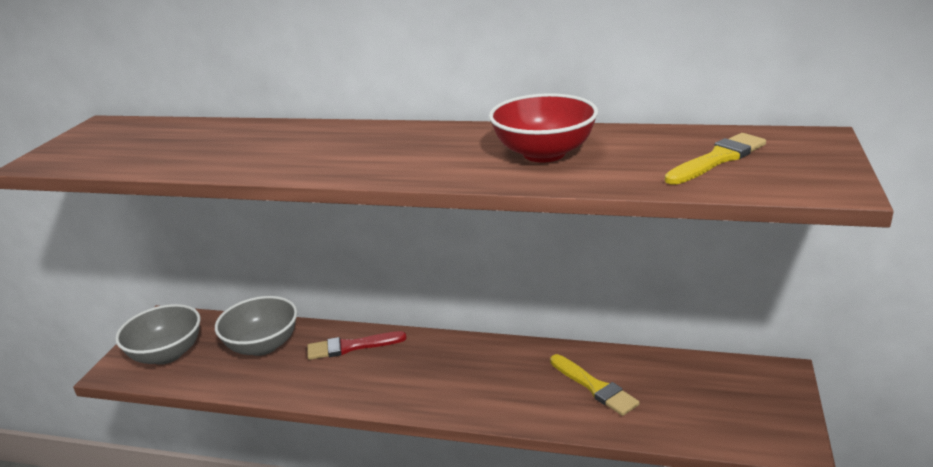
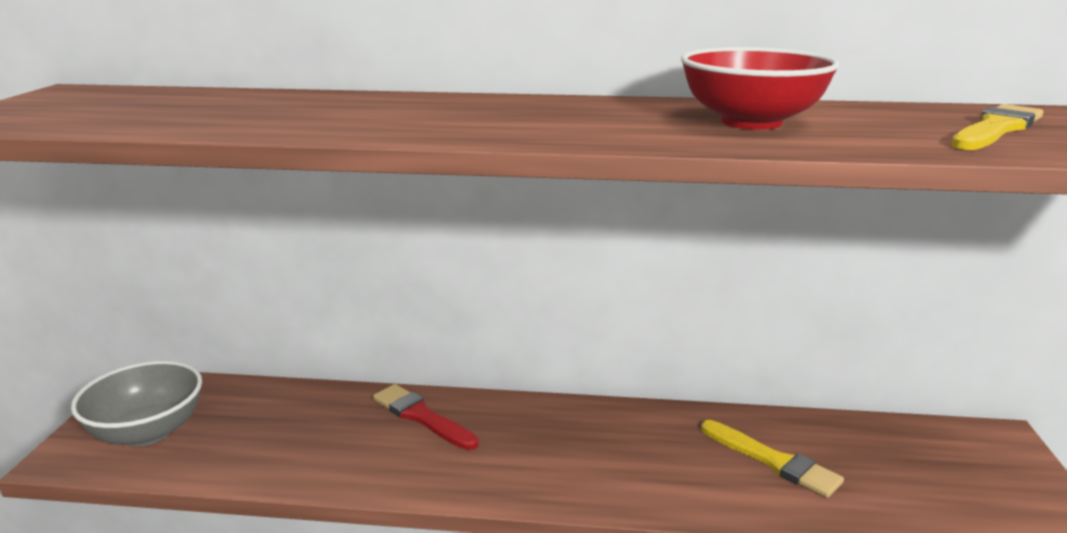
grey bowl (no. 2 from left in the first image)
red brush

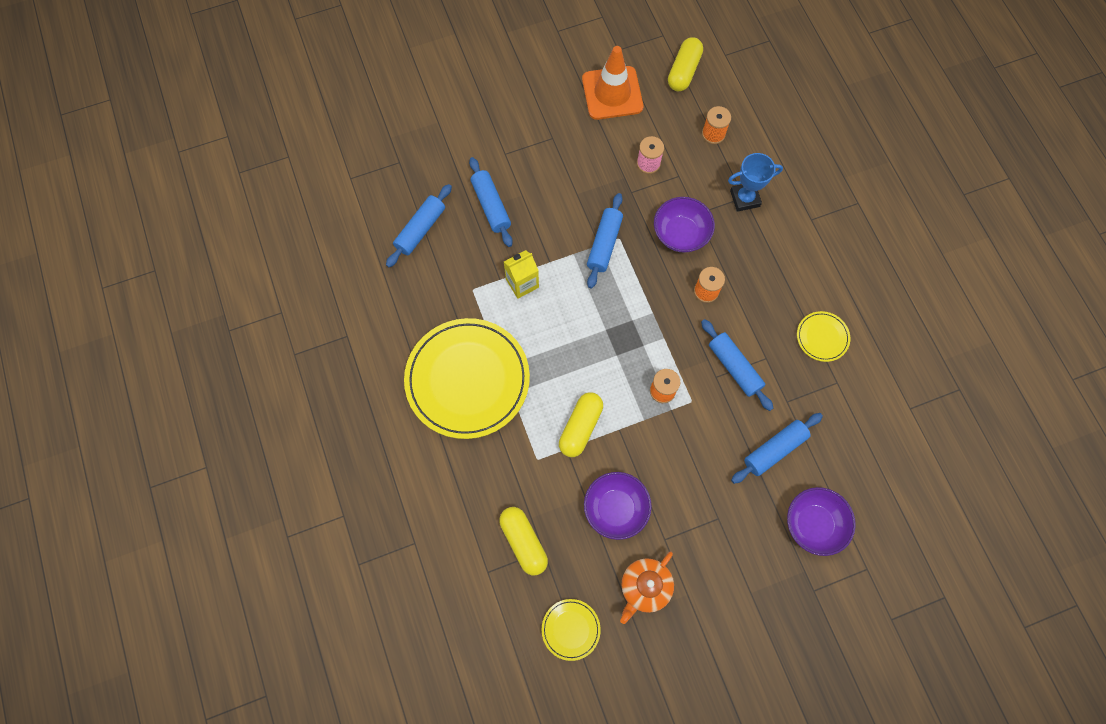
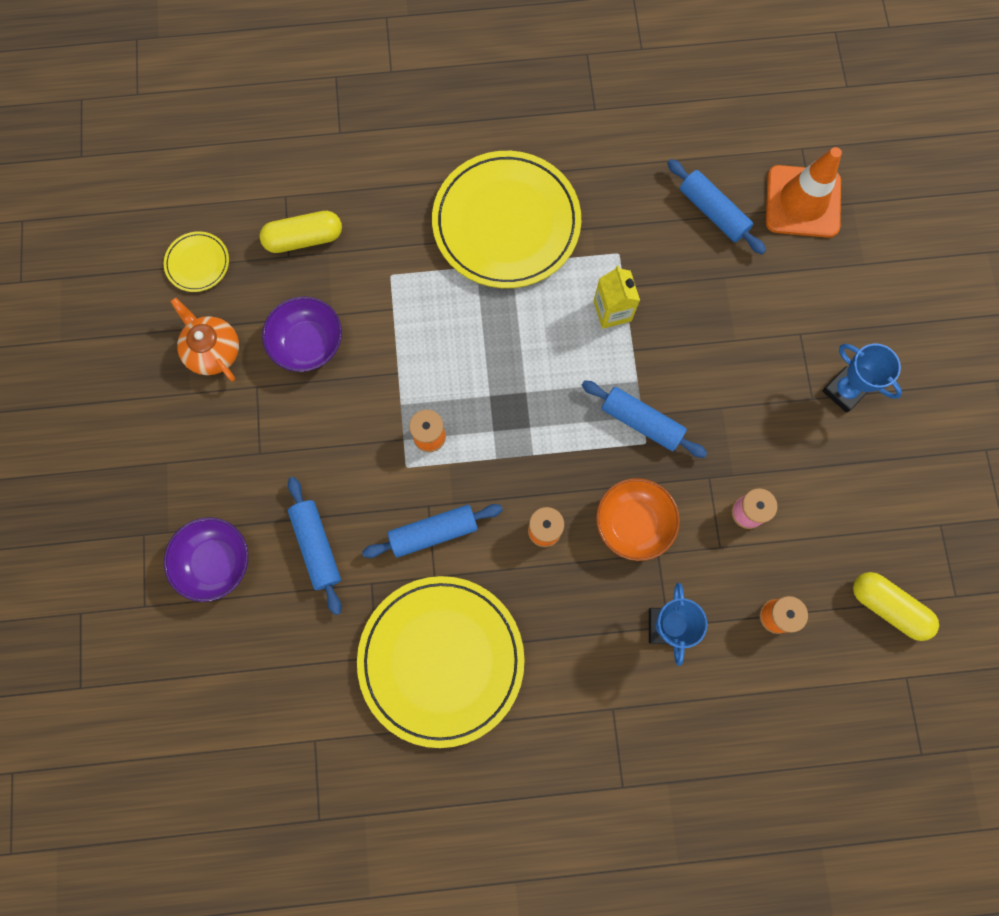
blue rolling pin (no. 2 from left in the first image)
yellow capsule (no. 2 from left in the first image)
blue trophy (no. 2 from left)
orange traffic cone
orange bowl
yellow plate (no. 2 from left)

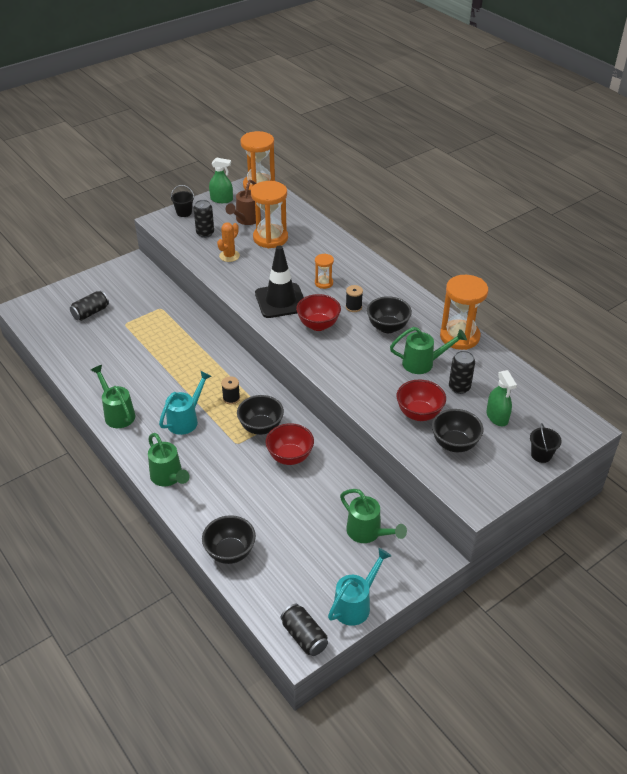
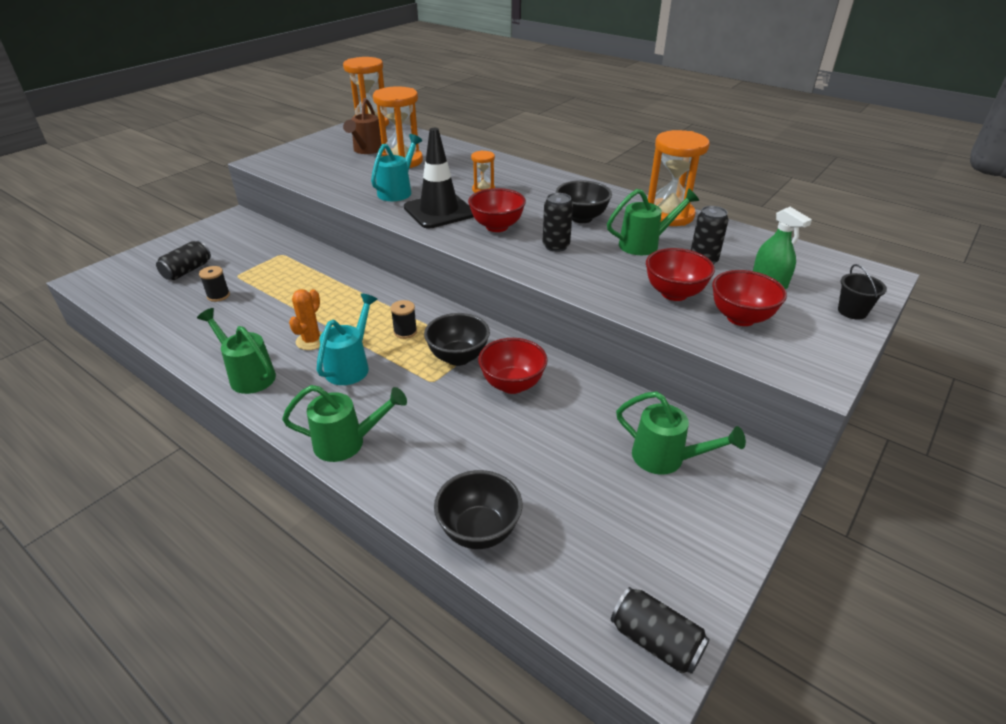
black bucket (no. 1 from left in the first image)
green spray bottle (no. 1 from left in the first image)
black can (no. 2 from left)
orange cactus
turquoise watering can (no. 2 from left)
black spool (no. 1 from left)
red bowl (no. 4 from left)
green watering can (no. 2 from left)

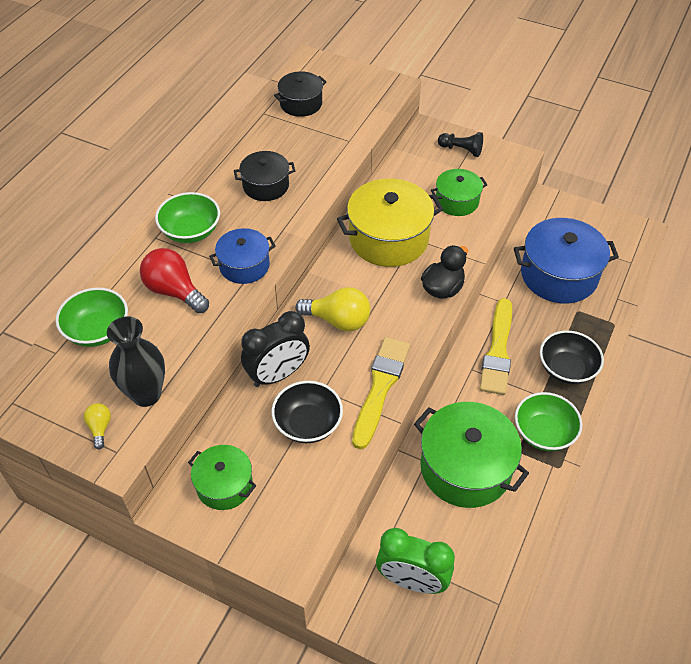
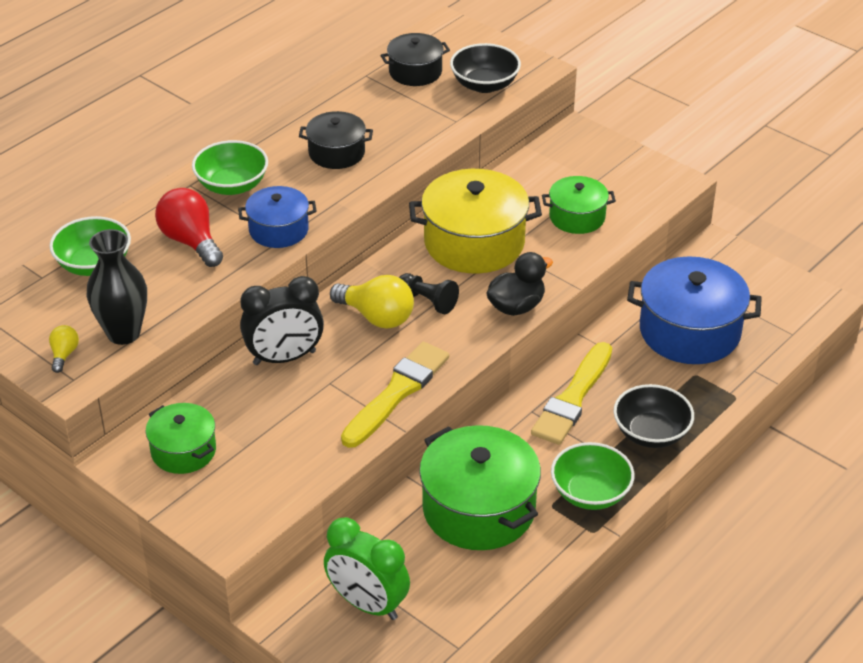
black bowl (no. 1 from left)
black pawn

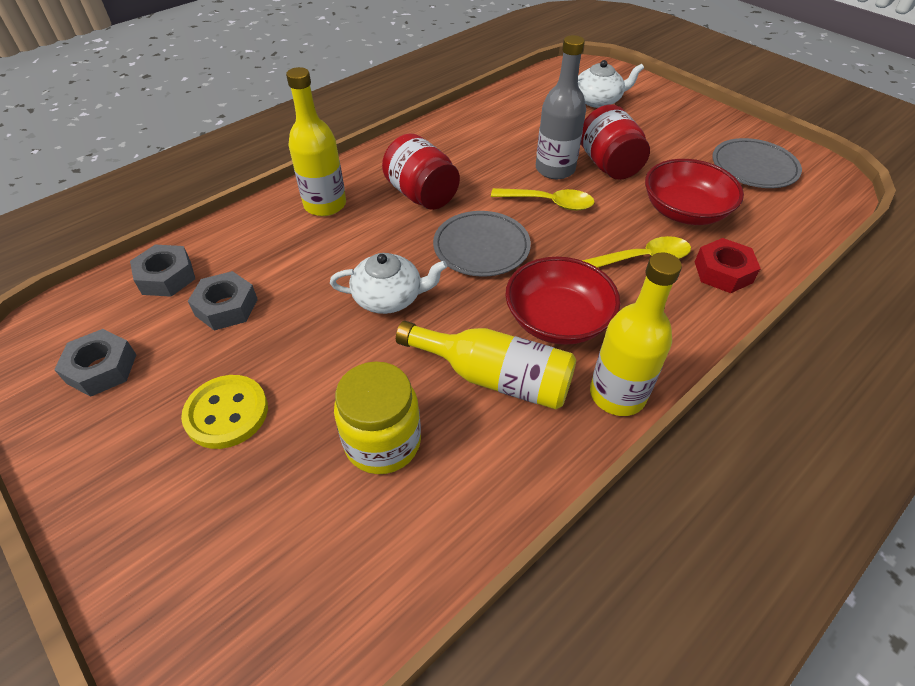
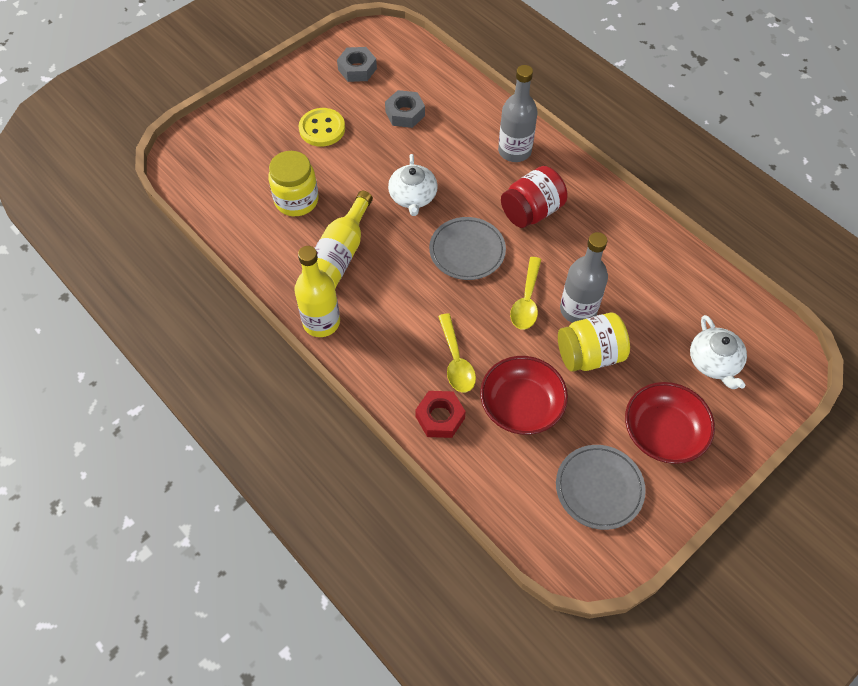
grey nut (no. 2 from left in the first image)
red bowl (no. 2 from left)
grey bottle (no. 1 from left)
yellow jar (no. 2 from left)

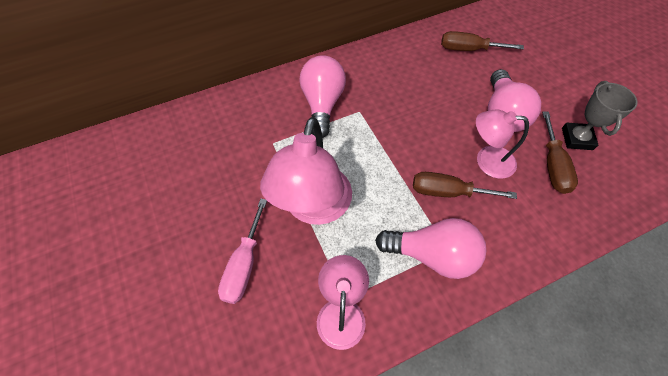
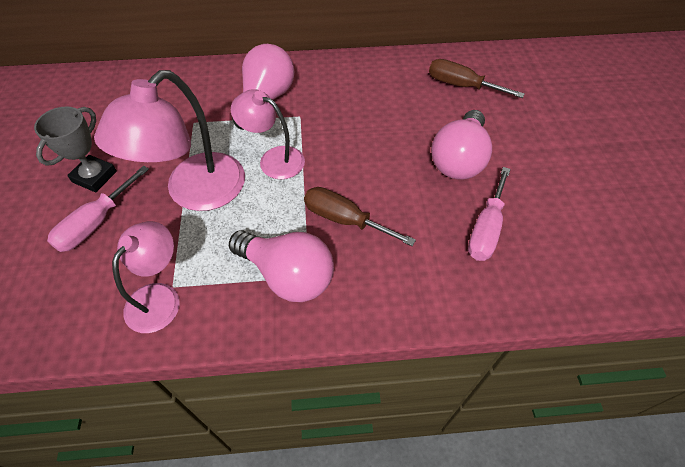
pink lamp (no. 3 from left)
grey trophy
pink screwdriver (no. 2 from left)

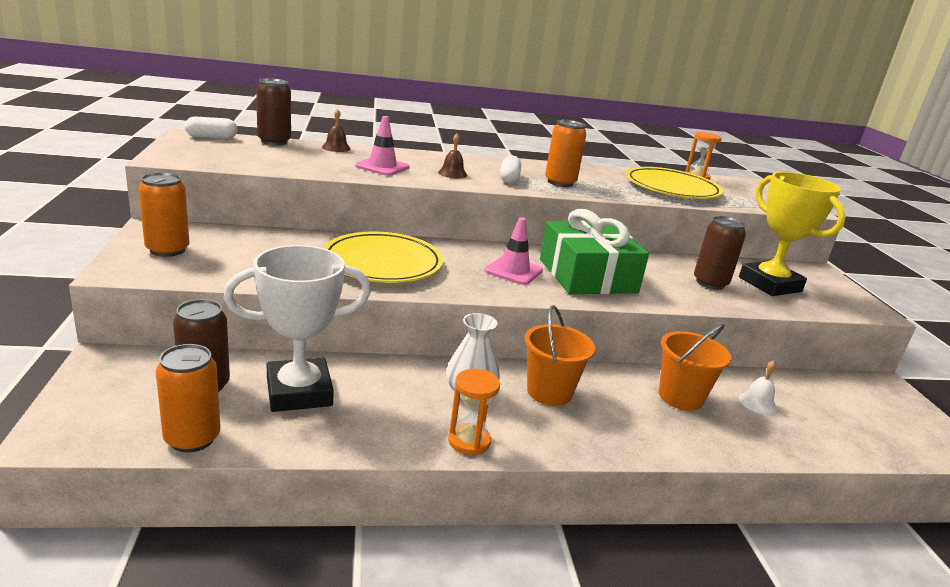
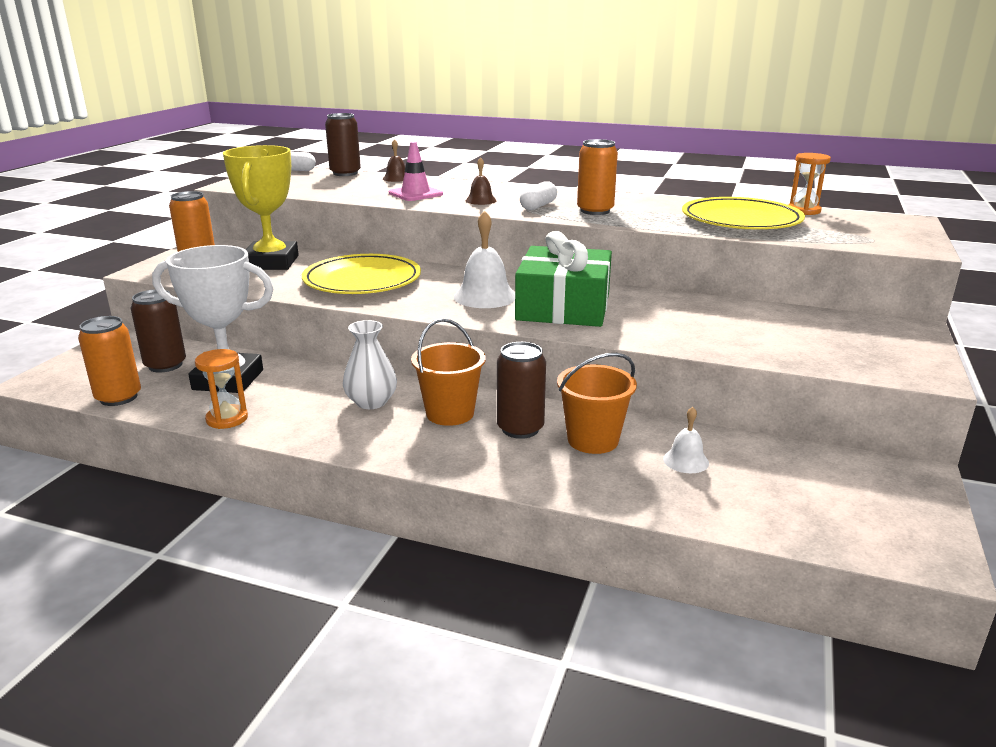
orange hourglass (no. 1 from left)
brown can (no. 3 from left)
yellow trophy
white bell (no. 1 from left)

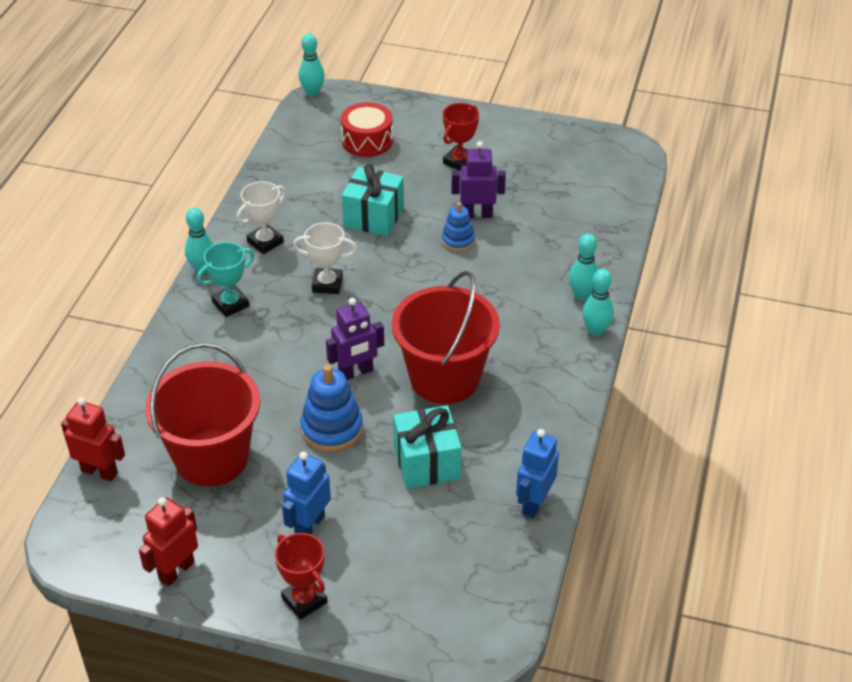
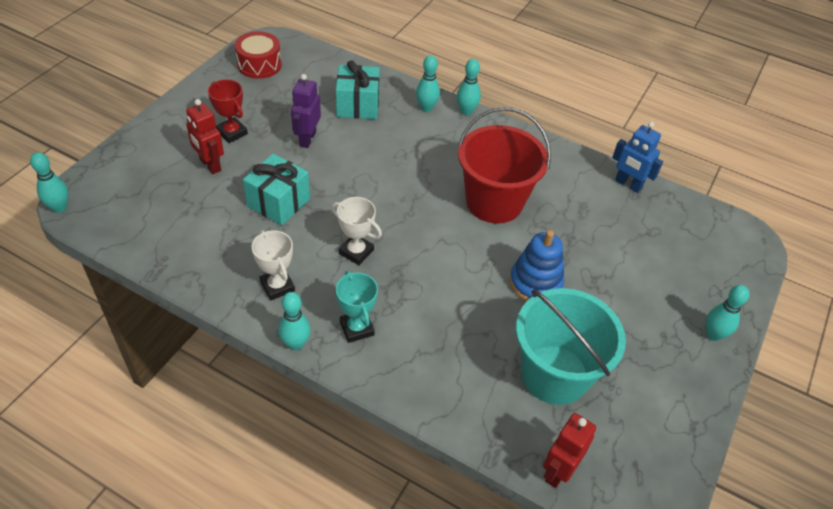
blue robot (no. 1 from left in the first image)
purple robot (no. 1 from left in the first image)
blue stacking toy (no. 2 from left in the first image)
red robot (no. 1 from left)
red drum
turquoise gift (no. 2 from left)
turquoise bowling pin (no. 5 from left)
turquoise bucket
white trophy (no. 2 from left)

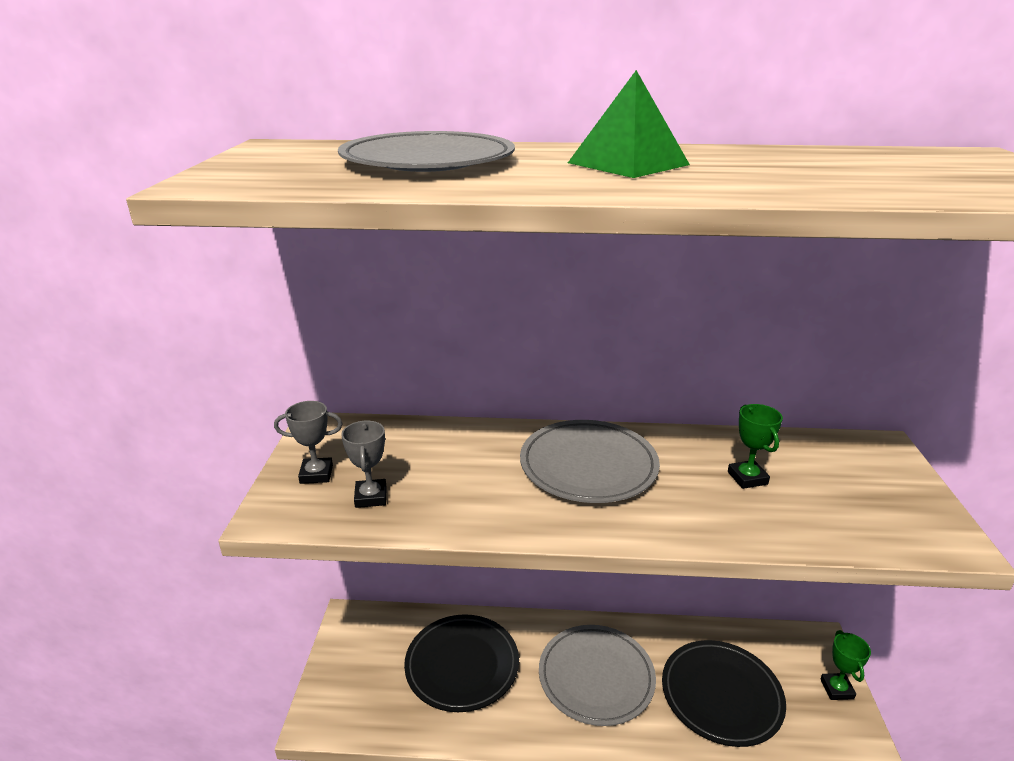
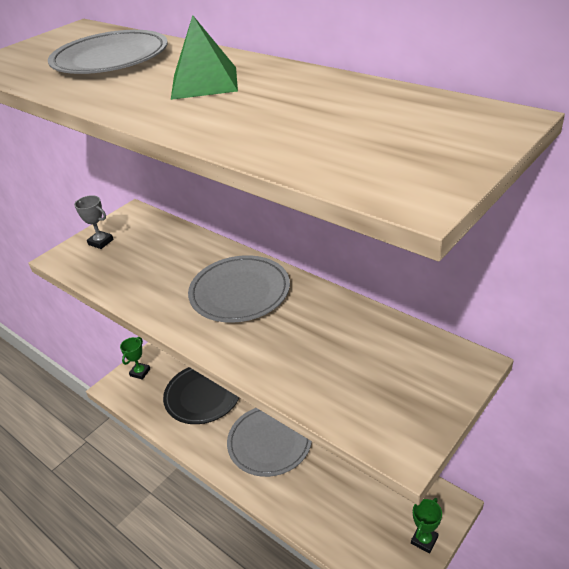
grey trophy (no. 2 from left in the first image)
black plate (no. 2 from left in the first image)
green trophy (no. 1 from left)

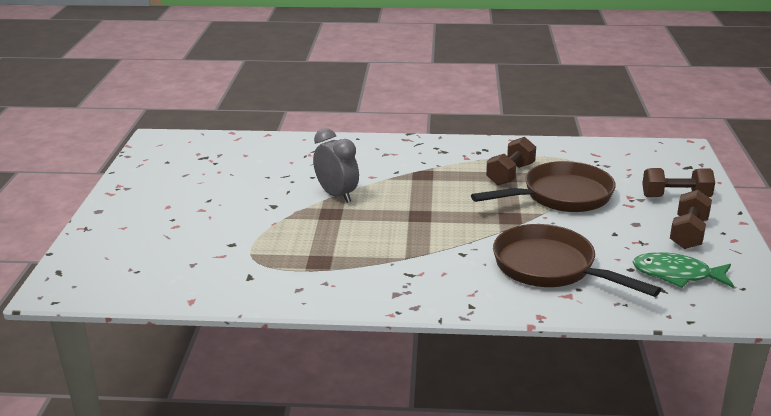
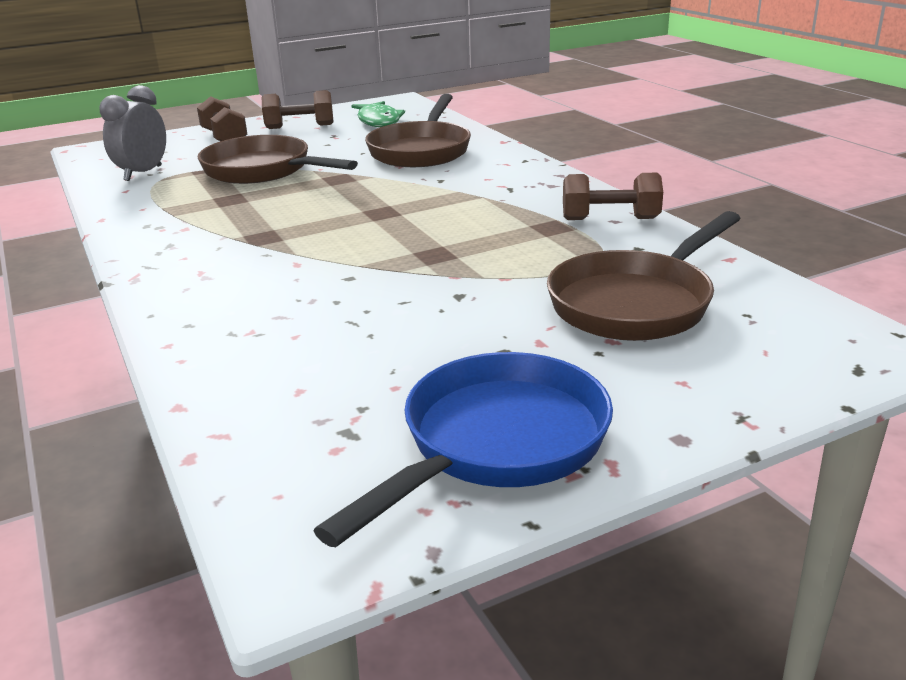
blue pan
brown pan (no. 3 from left)
grey clock
brown dumbbell (no. 3 from left)

